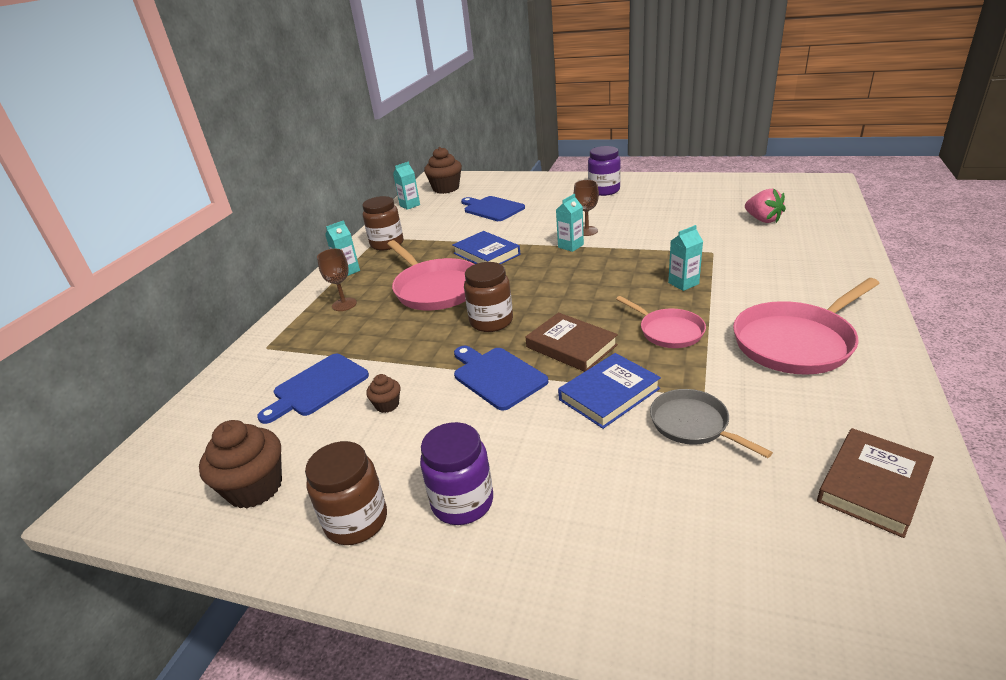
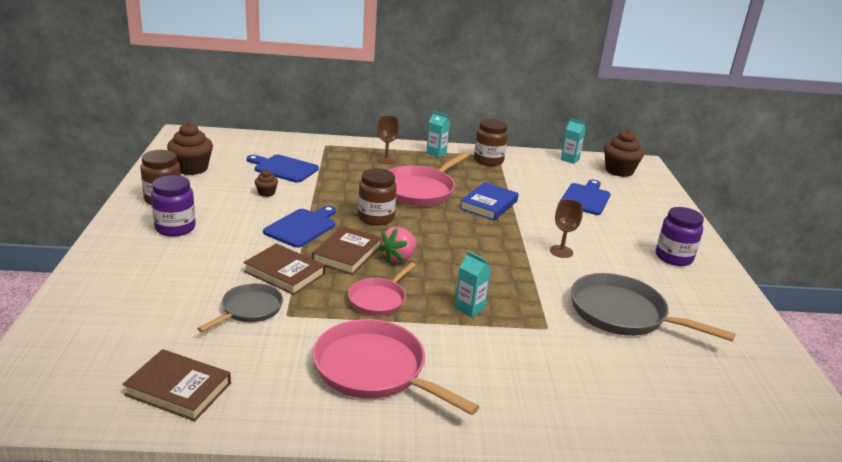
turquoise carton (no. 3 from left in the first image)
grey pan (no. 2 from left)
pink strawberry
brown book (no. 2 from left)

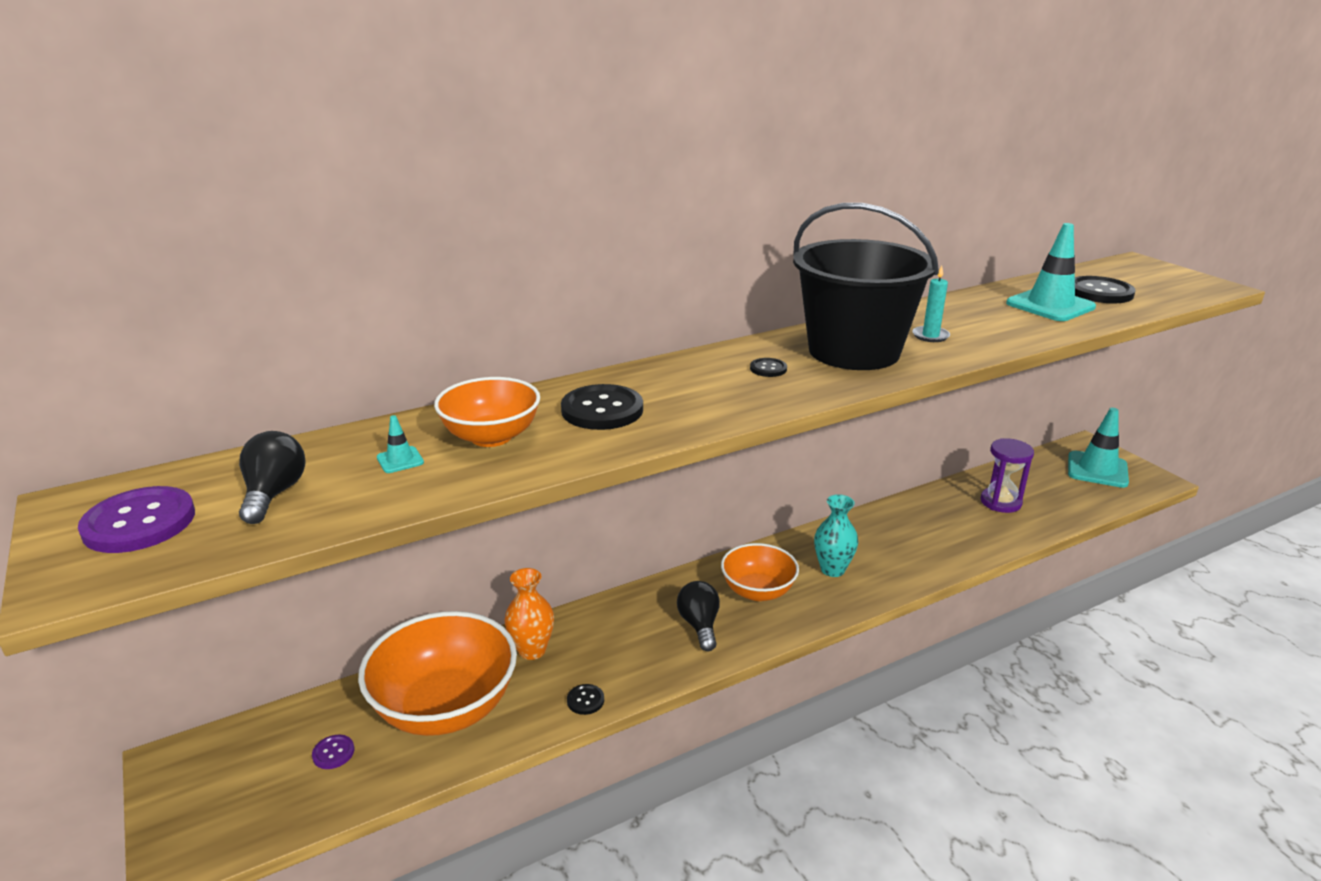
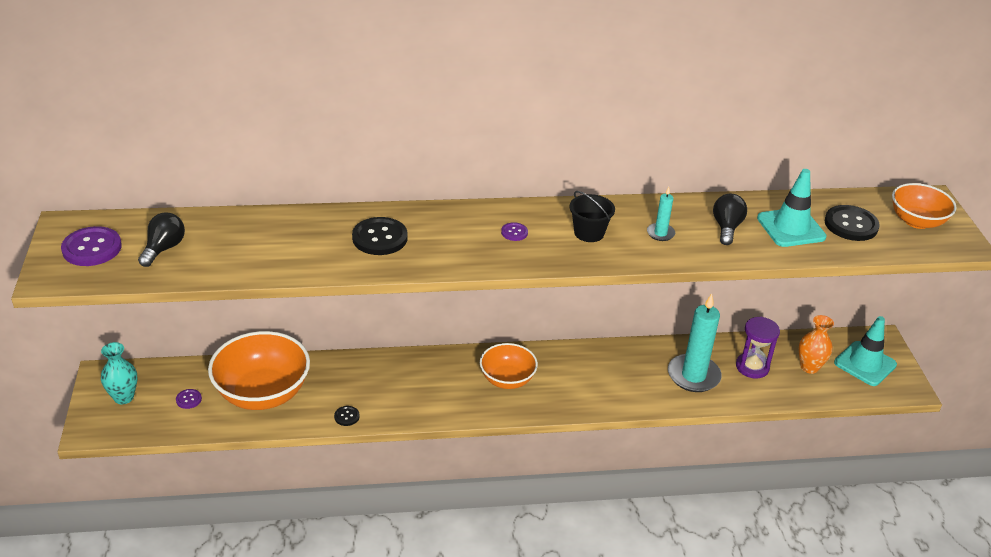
turquoise traffic cone (no. 1 from left in the first image)
turquoise candle (no. 2 from left)
orange bowl (no. 3 from left)
orange vase
black light bulb (no. 2 from left)
turquoise vase
purple button (no. 3 from left)
black bucket

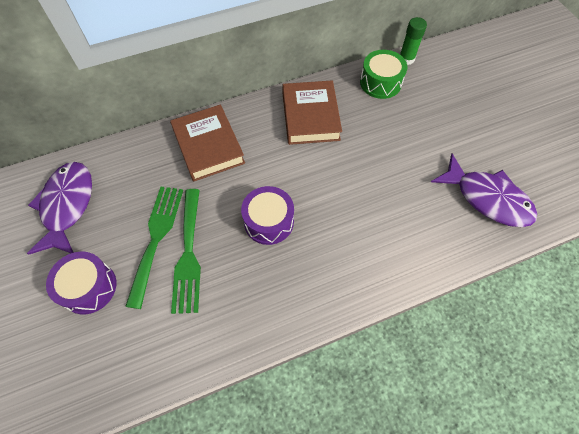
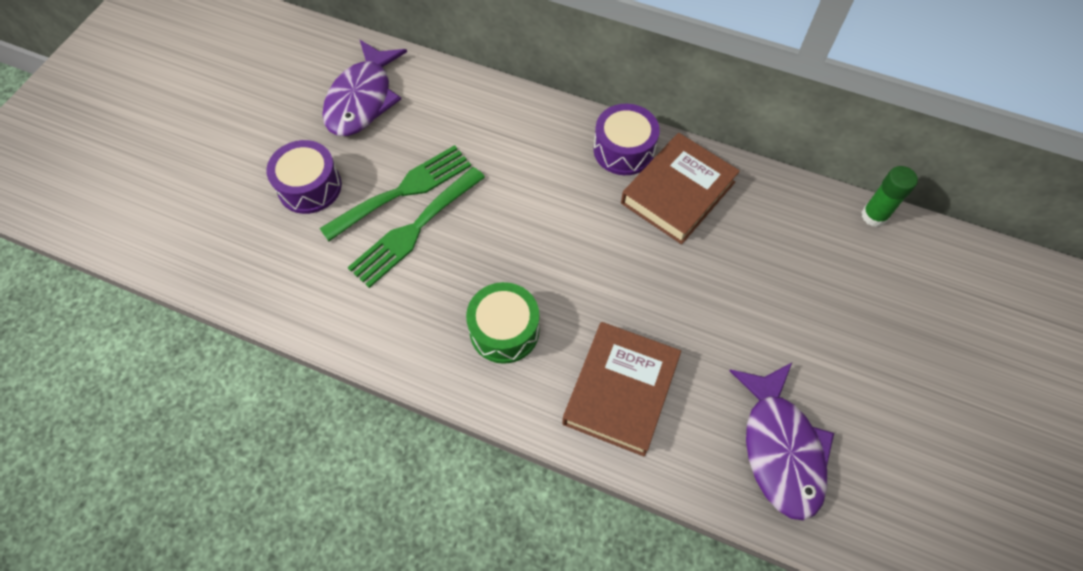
brown book (no. 1 from left)
purple drum (no. 2 from left)
green drum
purple fish (no. 1 from left)

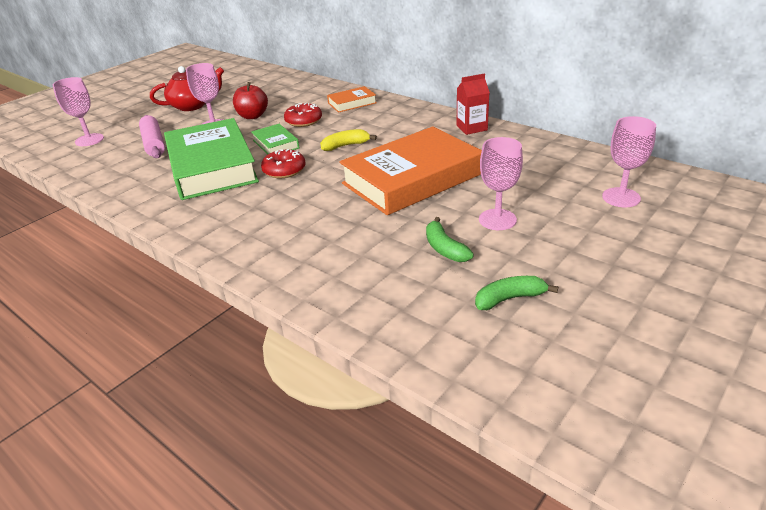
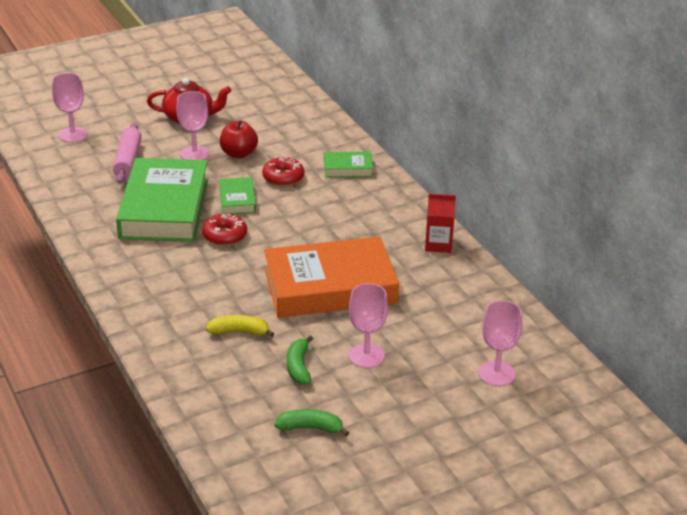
yellow banana
green book (no. 3 from left)

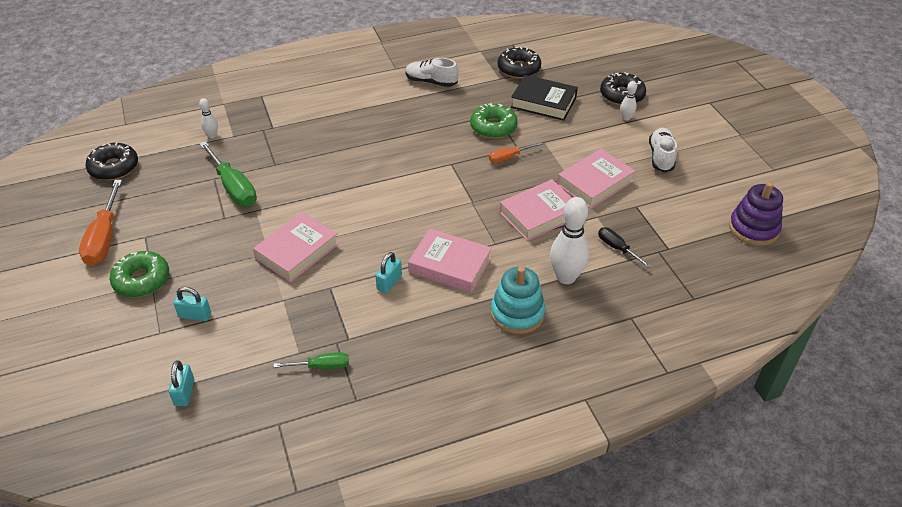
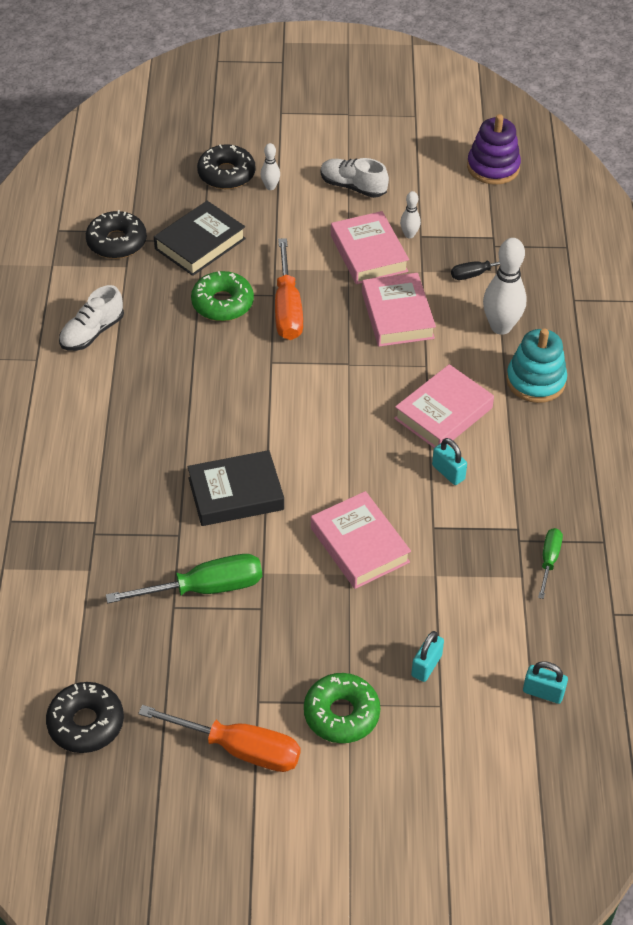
black book (no. 2 from left)
white bowling pin (no. 2 from left)
orange screwdriver (no. 2 from left)

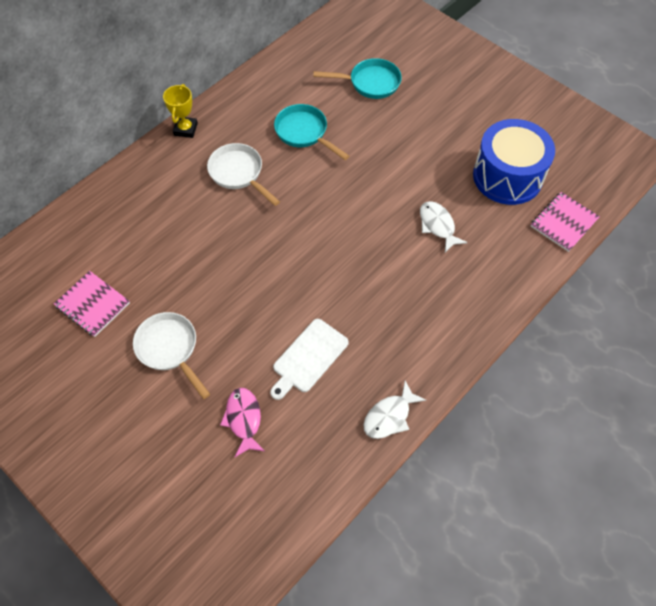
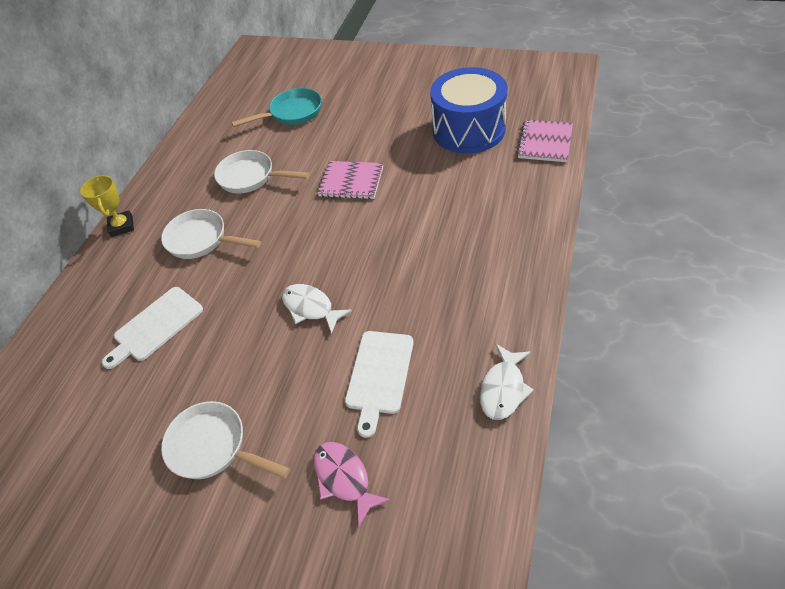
white cutting board (no. 1 from left)
pink notebook (no. 1 from left)
white fish (no. 1 from left)
white pan (no. 3 from left)

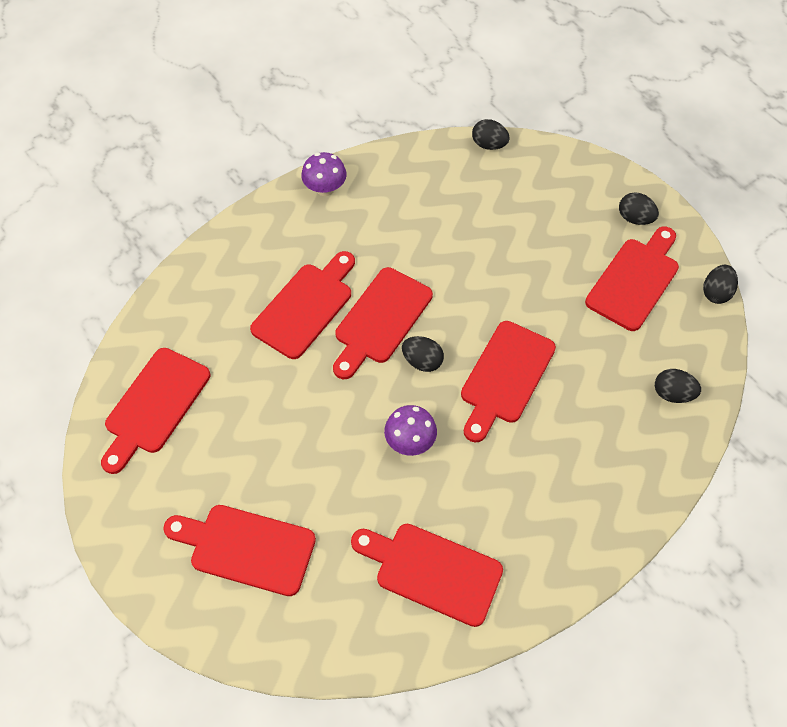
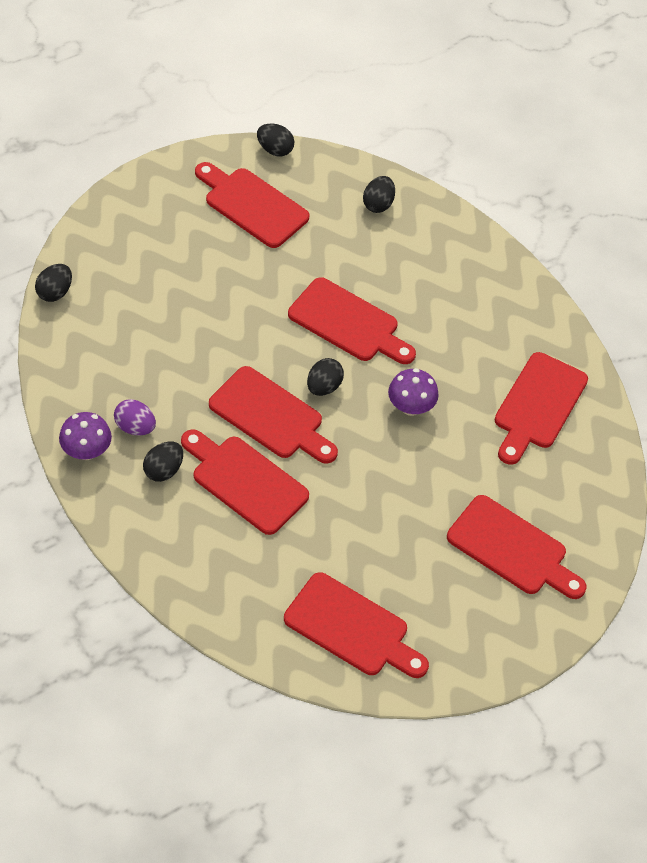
purple egg
black egg (no. 2 from left)
red cutting board (no. 6 from left)

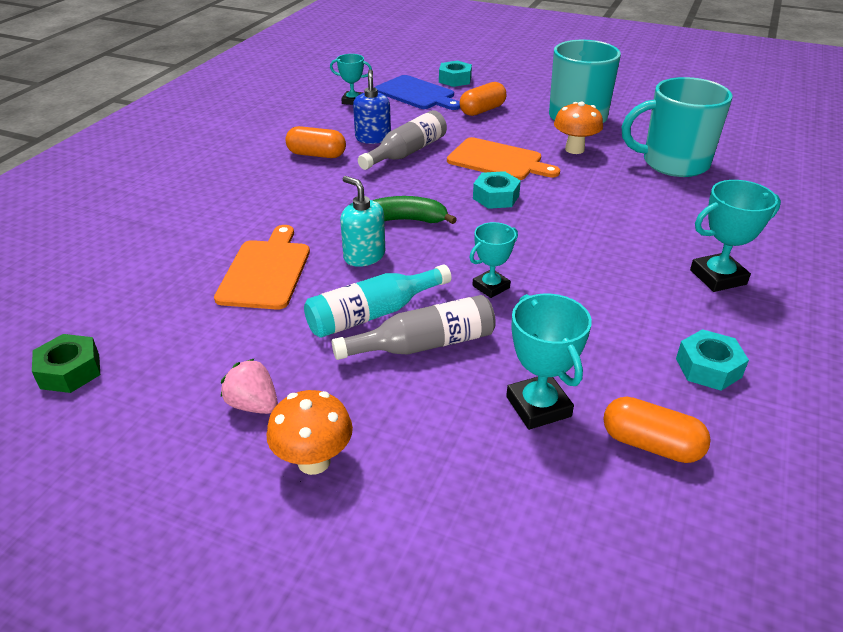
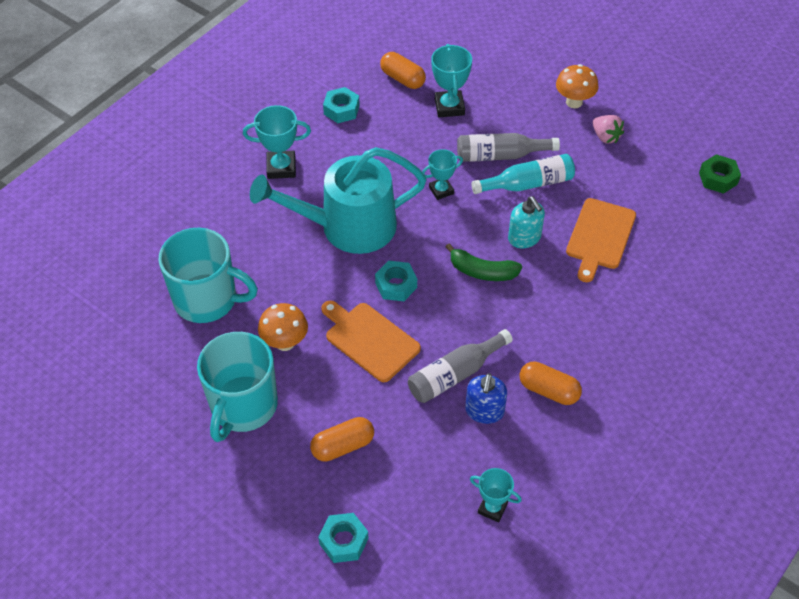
blue cutting board
turquoise watering can

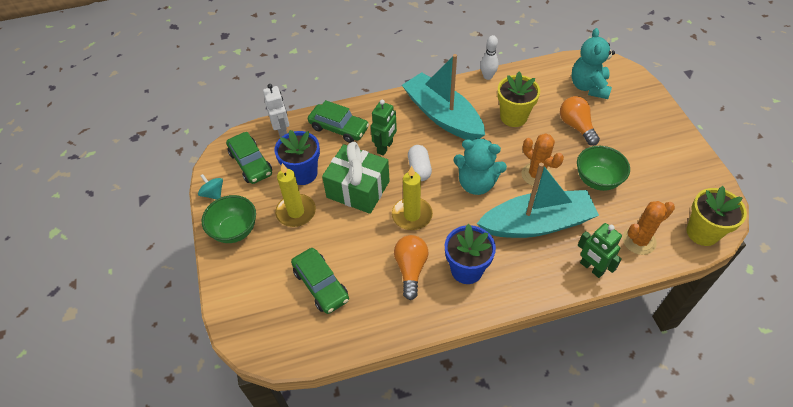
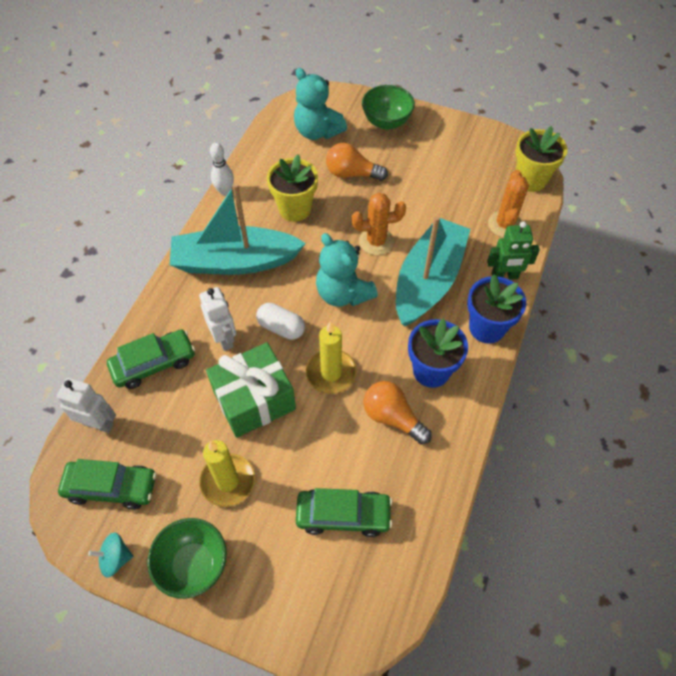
blue flower pot (no. 2 from left)
green bowl (no. 2 from left)
white robot (no. 2 from left)
turquoise teddy bear (no. 2 from left)

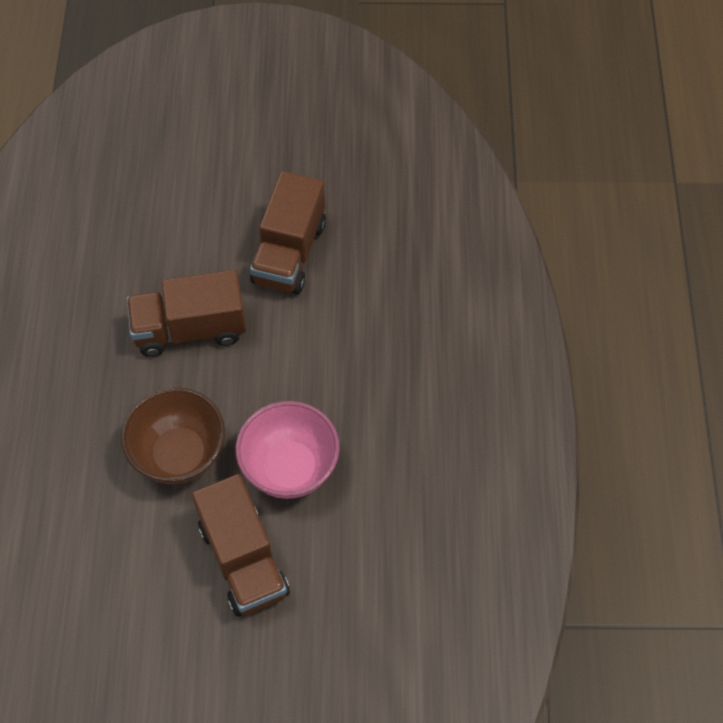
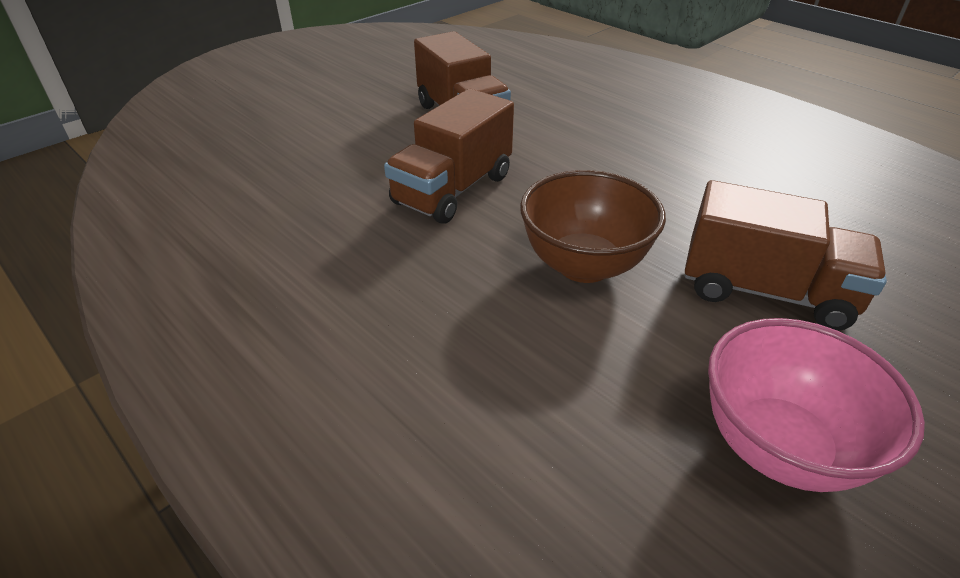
pink bowl

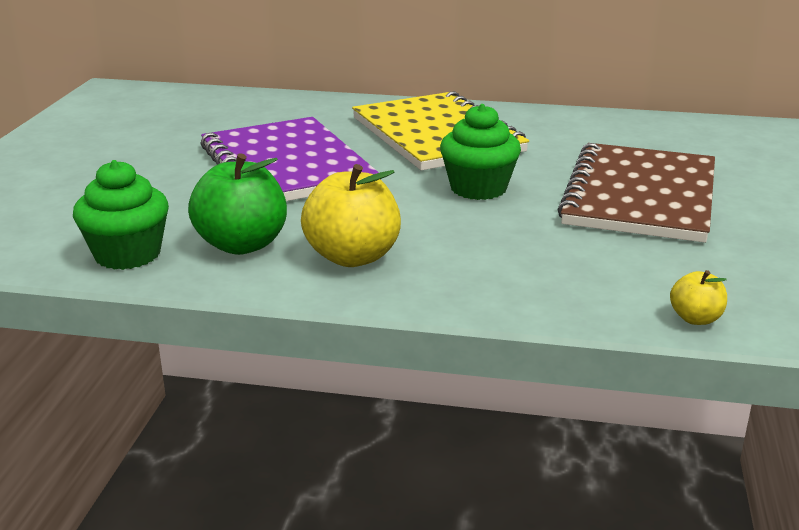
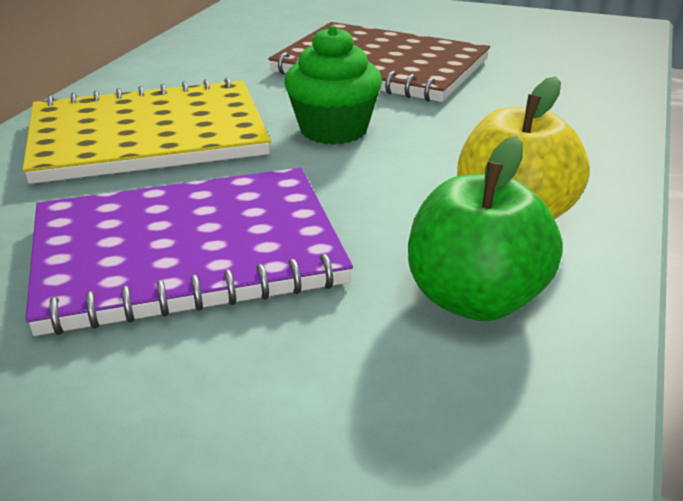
green cupcake (no. 1 from left in the first image)
yellow apple (no. 2 from left in the first image)

